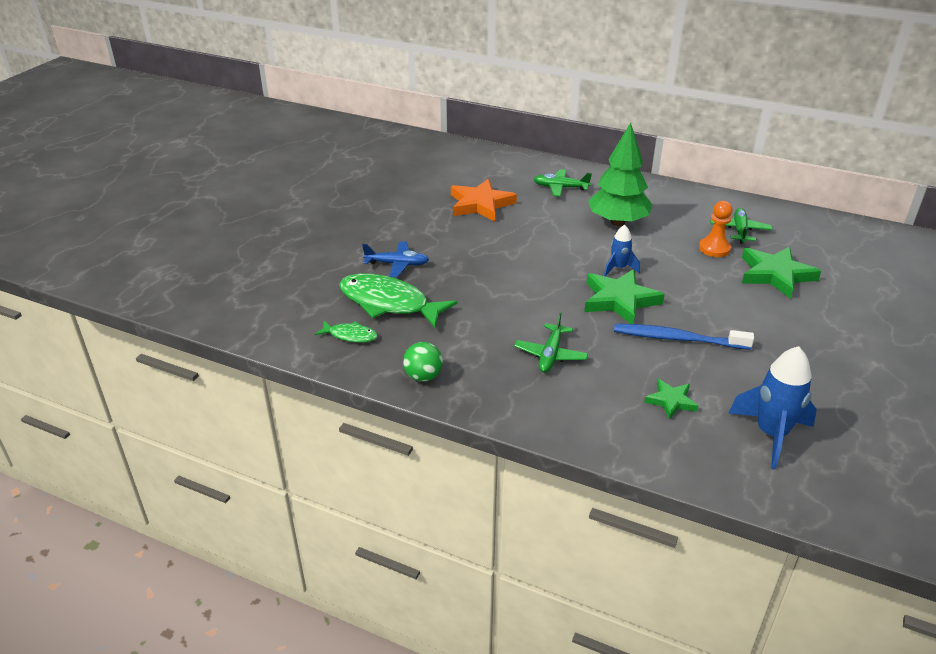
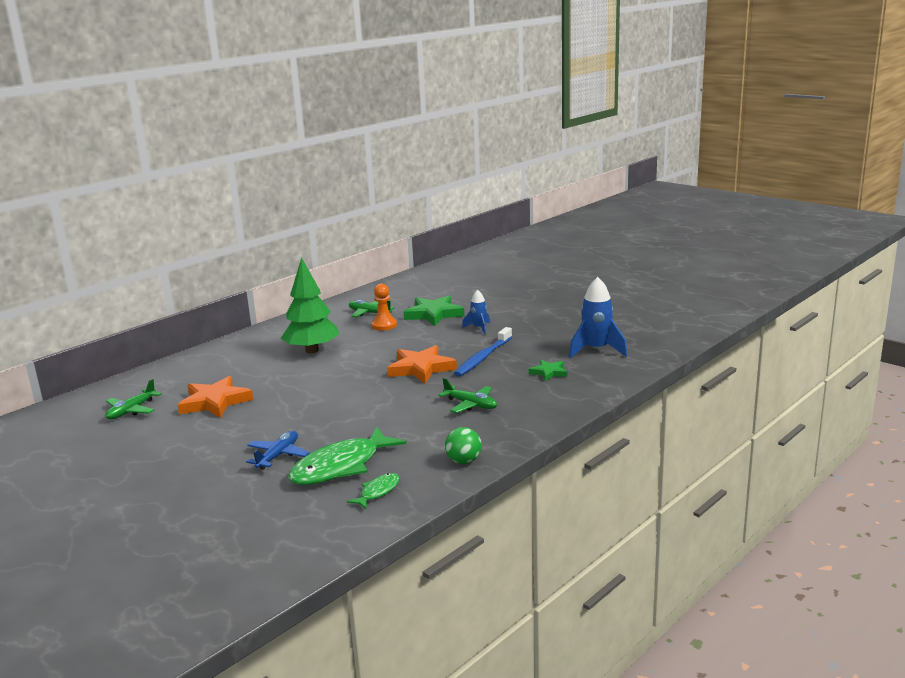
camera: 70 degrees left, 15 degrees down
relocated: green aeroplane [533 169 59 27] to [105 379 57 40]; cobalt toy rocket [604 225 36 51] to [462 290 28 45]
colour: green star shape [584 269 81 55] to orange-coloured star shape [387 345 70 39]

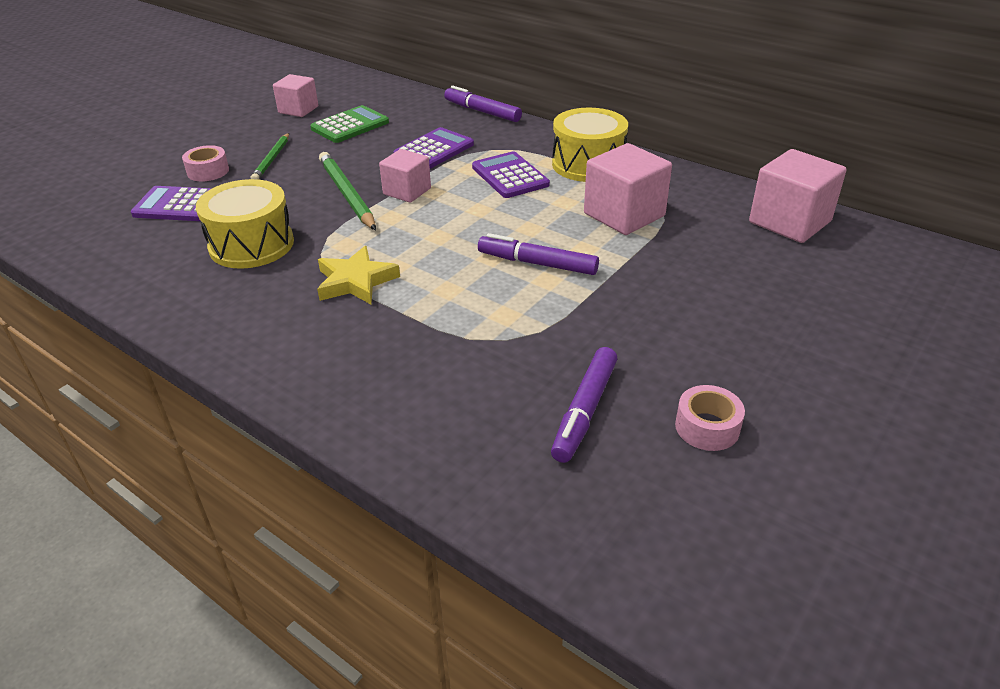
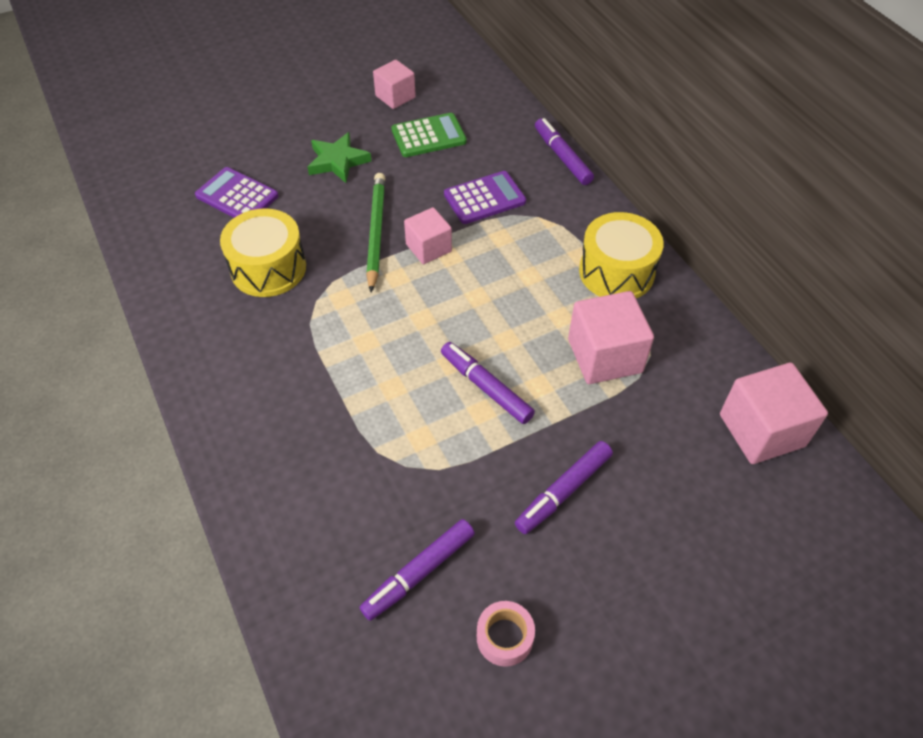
camera: 25 degrees right, 15 degrees up
missing: rose-pink roll of tape [182 145 47 37]; golden star shape [317 246 83 58]; royal purple pocket calculator [472 151 78 47]
appeared: royal purple marker [515 441 98 93]
exchanged: green lead pencil [251 133 38 47] to green star shape [308 132 63 51]

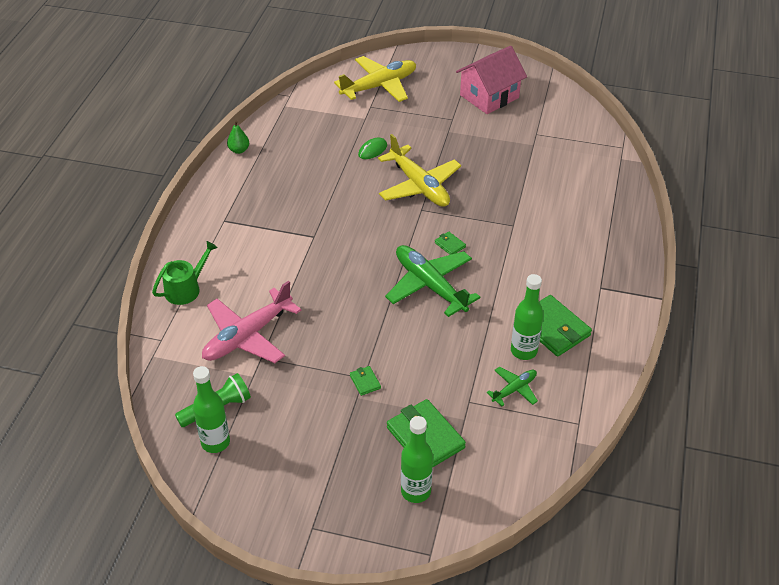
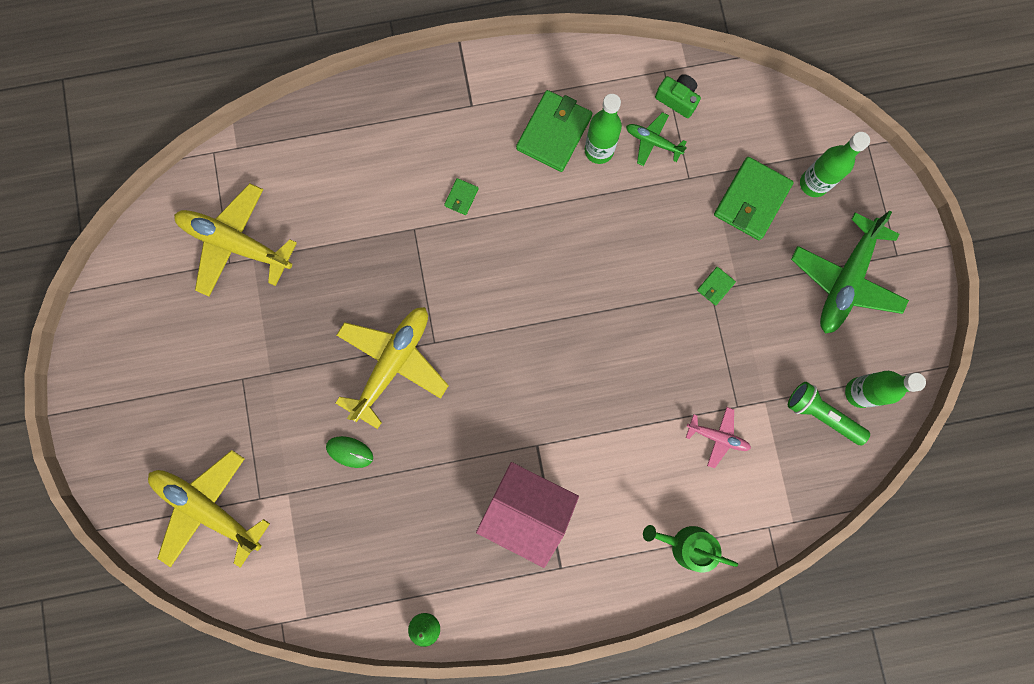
camera: 115 degrees left, 35 degrees up
appeared: golden aeroplane [174 183 123 113]; green compact camera [655 74 46 44]
relocated: green aeroplane [385 245 95 72] to [791 211 118 123]; green card wallet [435 231 31 24] to [444 178 35 37]; rose-pink house [456 46 71 68] to [476 462 103 106]
size: rose-pink aeroplane [202 281 99 82] = [686 407 65 61] x0.50

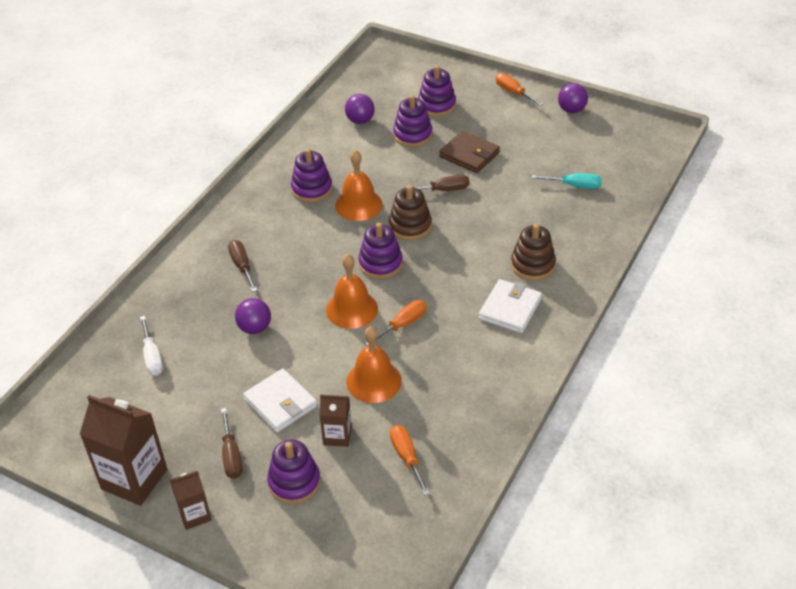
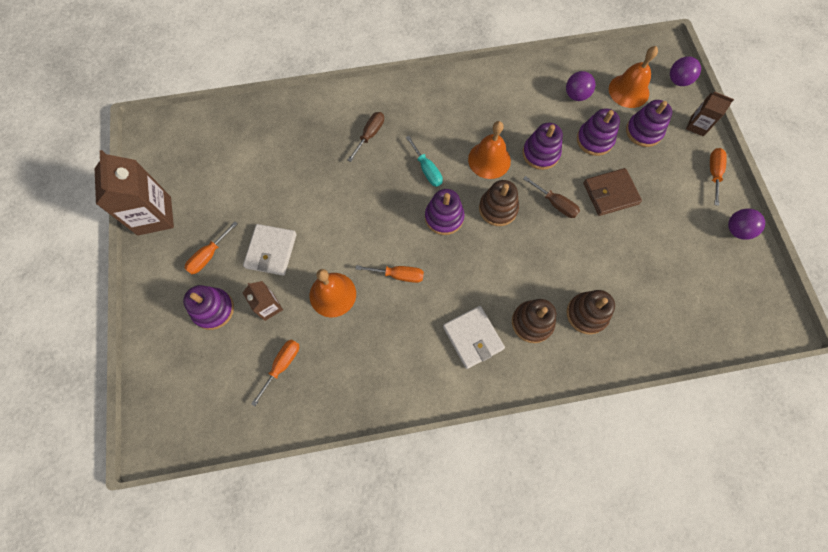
camera: 50 degrees right, 25 degrees up
missing: white flat screwdriver [140 316 23 60]
appeared: russet ring stacker [566 290 49 44]
relocated: russet milk carton [170 471 42 59] to [686 91 48 45]; royal purple ball [235 298 36 36] to [670 56 31 30]; royal purple ring stacker [291 149 41 53] to [522 123 41 47]; orange-coloured bell [326 254 52 75] to [609 46 49 62]; aqua flat screwdriver [532 173 70 16] to [406 136 37 51]
colour: russet flat screwdriver [221 408 21 71] to orange-coloured flat screwdriver [184 221 54 53]
spun: russet card wallet [439 131 61 42] = [583 168 59 48] 75 degrees clockwise; white card wallet [479 279 63 54] = [443 306 62 63] 75 degrees clockwise

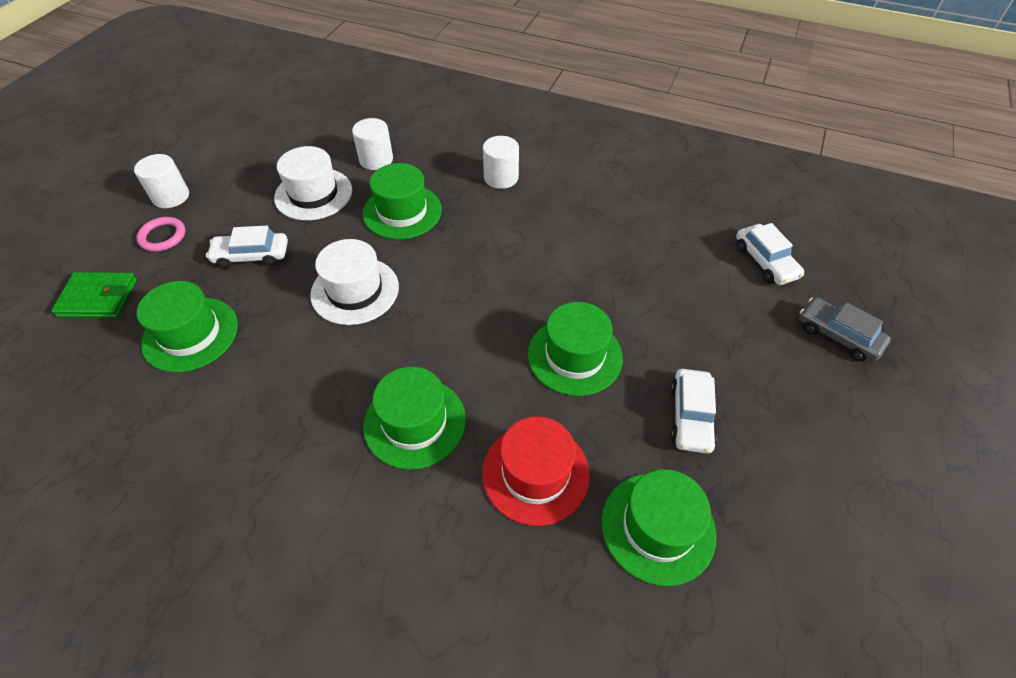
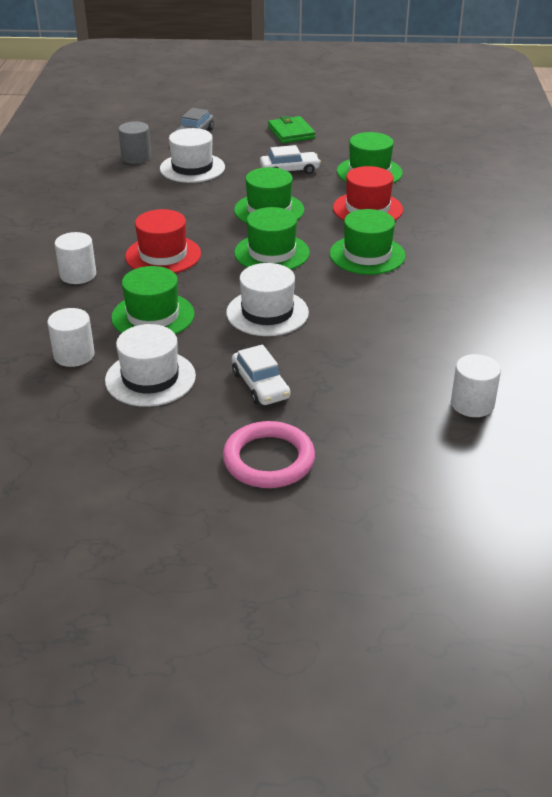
camera: 110 degrees left, 15 degrees down
appeared: crimson tall hat [125 209 76 64]; white tall hat [160 128 65 55]
relocated: green card wallet [51 272 86 46] to [268 116 47 27]; white cylinder shape [134 154 55 54] to [451 354 50 63]; green tall hat [137 281 101 91] to [234 207 76 63]
exchanged: white car [736 223 68 62] to grey cylinder shape [118 121 33 43]
size: rose-pink torus [136 217 49 34] = [223 421 92 67] x1.64

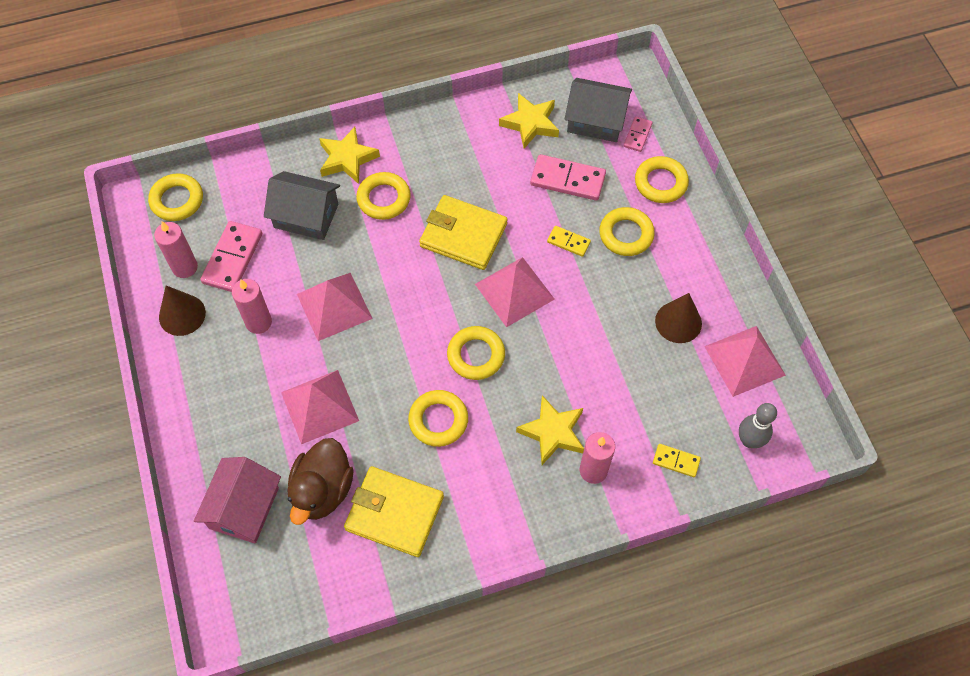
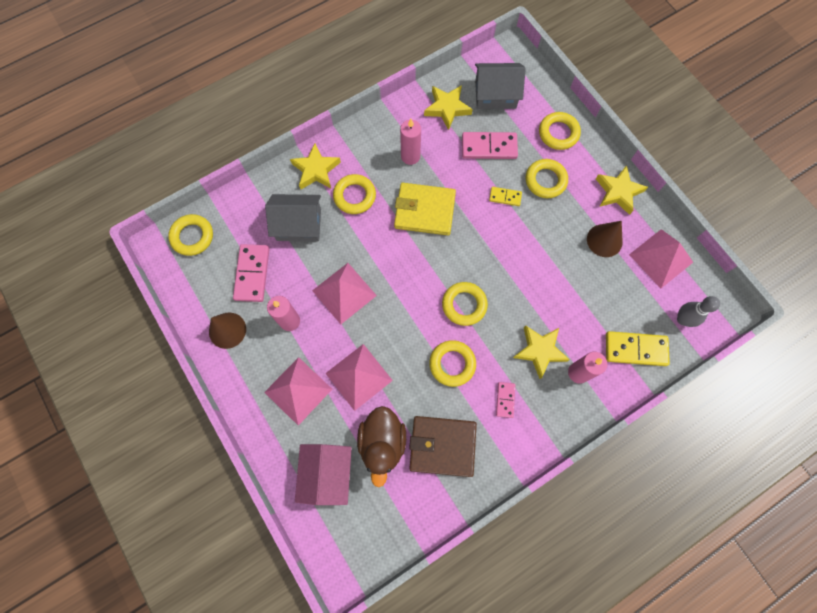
camera: 15 degrees left, 10 degrees up
appeared: golden star shape [596 165 52 50]
relocated: rose-pink candle [154 222 44 56] to [400 119 21 46]; rose-pink solid pyramid [475 257 80 70] to [264 357 68 69]; rose-pink domino [624 116 28 36] to [496 382 19 36]
colour: golden card wallet [344 466 100 91] to russet card wallet [409 416 68 61]
size: golden domino [653 444 48 33] = [606 331 64 35] x1.81

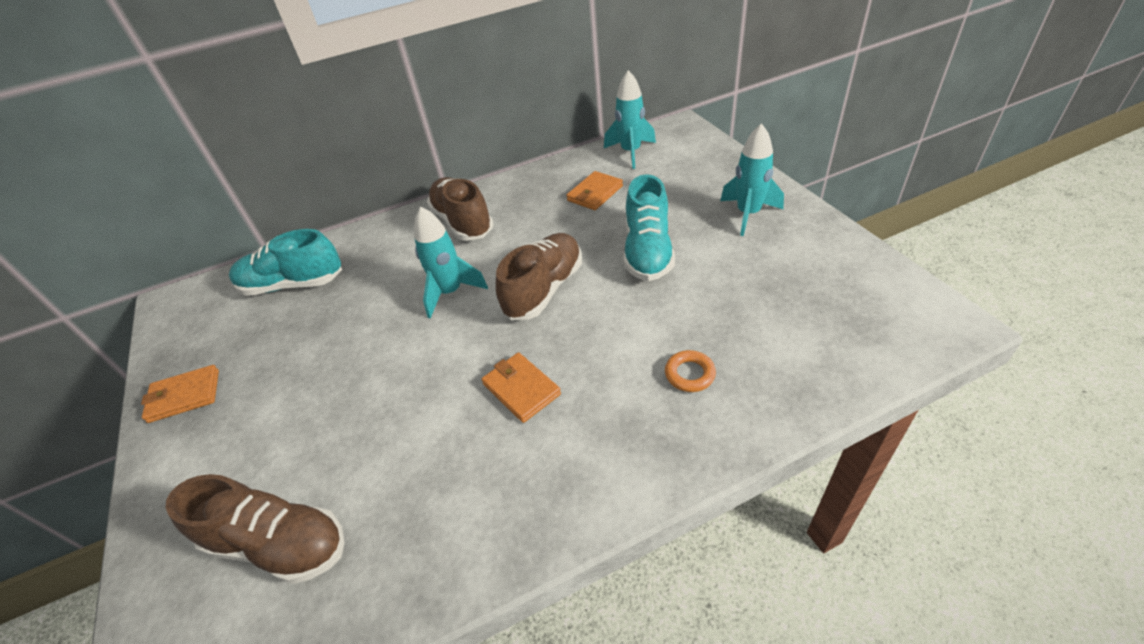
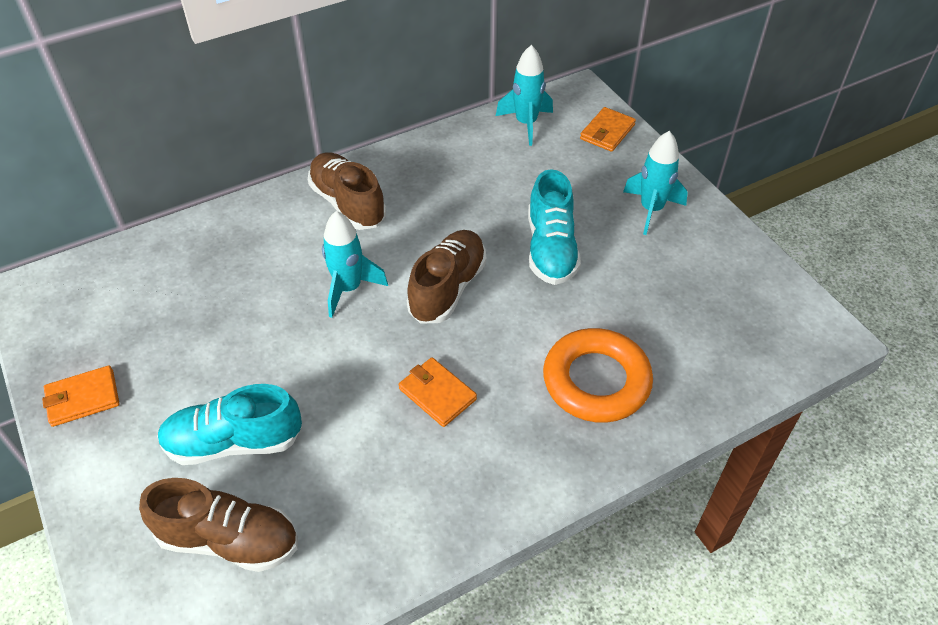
camera: 10 degrees left, 5 degrees up
relocated: aqua sneaker [229 229 113 67] to [157 384 145 81]; orange-coloured card wallet [566 171 57 39] to [580 107 56 45]
size: orange-coloured torus [665 350 51 42] = [543 328 110 95] x2.31

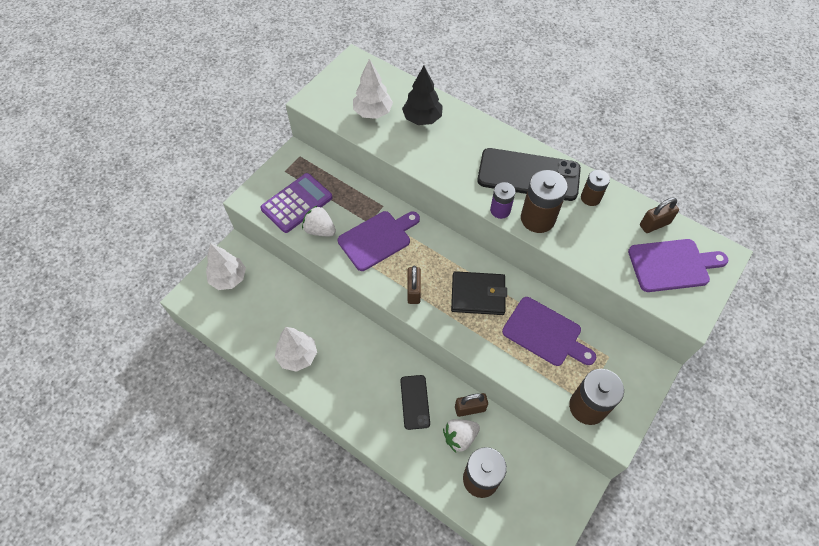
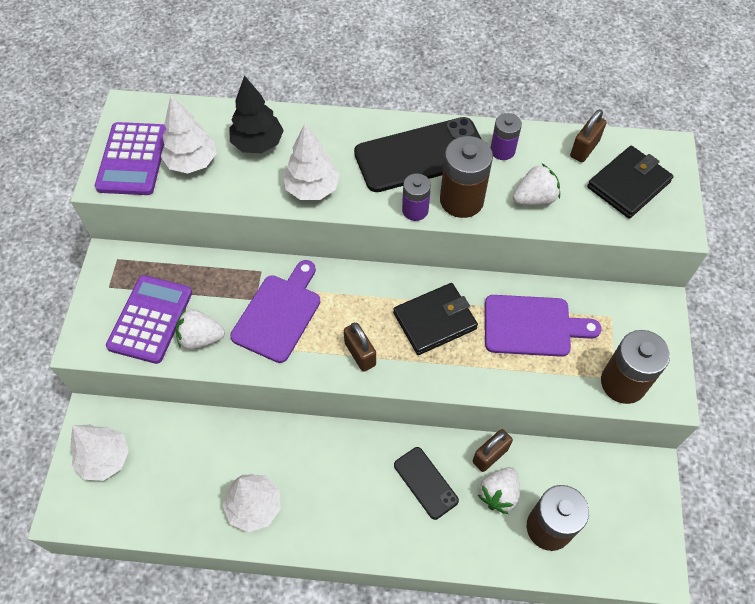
camera: 30 degrees left, 0 degrees up
appeared: royal purple pocket calculator [95 122 71 73]; white tree [283 123 57 77]; white berry [513 164 47 42]
exchanged: royal purple chopping board [628 239 101 53] to ebony card wallet [587 146 87 73]
colour: russet battery [581 170 29 36] to royal purple battery [490 113 32 47]

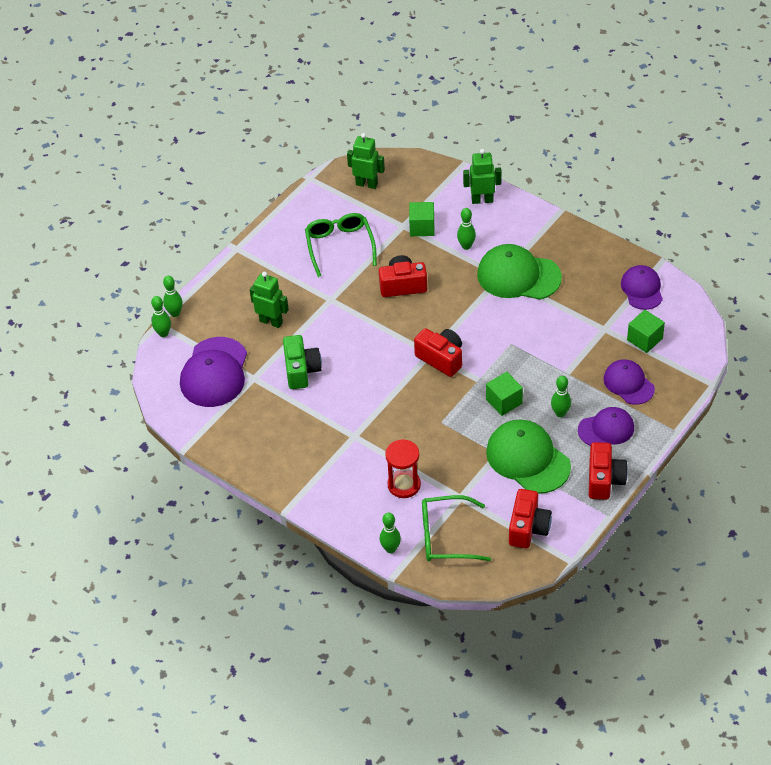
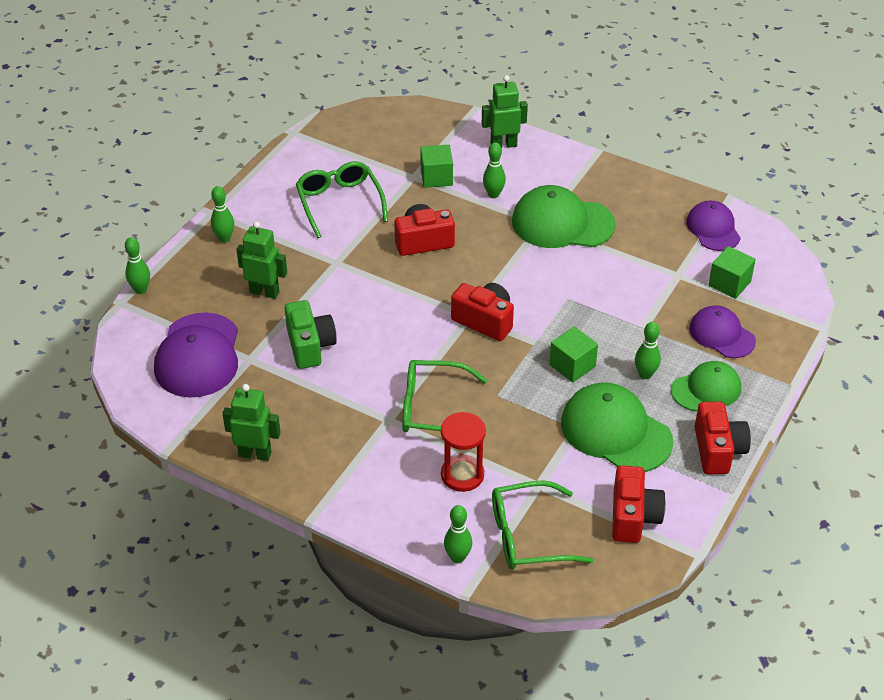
camera: 10 degrees left, 5 degrees down
appeared: green spectacles [402 360 85 72]
relocated: green skittle [151 296 20 41] to [211 186 23 57]; green toy robot [347 133 38 56] to [222 384 59 77]
colour: royal purple cap [578 407 56 39] to green cap [671 361 70 50]

